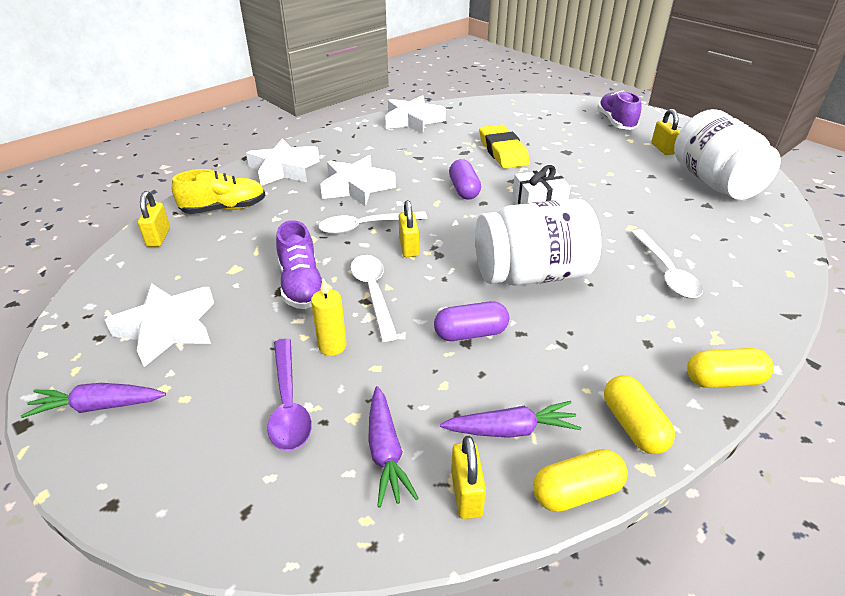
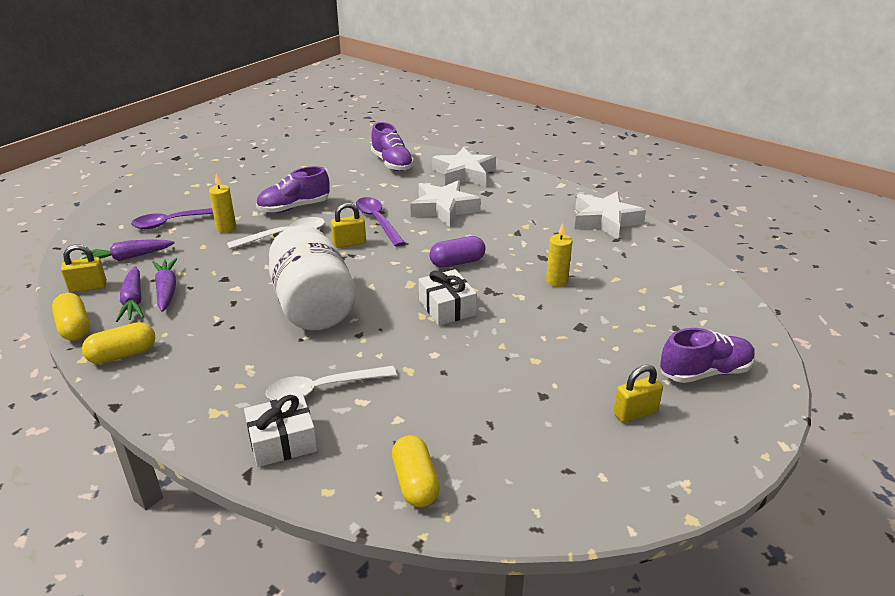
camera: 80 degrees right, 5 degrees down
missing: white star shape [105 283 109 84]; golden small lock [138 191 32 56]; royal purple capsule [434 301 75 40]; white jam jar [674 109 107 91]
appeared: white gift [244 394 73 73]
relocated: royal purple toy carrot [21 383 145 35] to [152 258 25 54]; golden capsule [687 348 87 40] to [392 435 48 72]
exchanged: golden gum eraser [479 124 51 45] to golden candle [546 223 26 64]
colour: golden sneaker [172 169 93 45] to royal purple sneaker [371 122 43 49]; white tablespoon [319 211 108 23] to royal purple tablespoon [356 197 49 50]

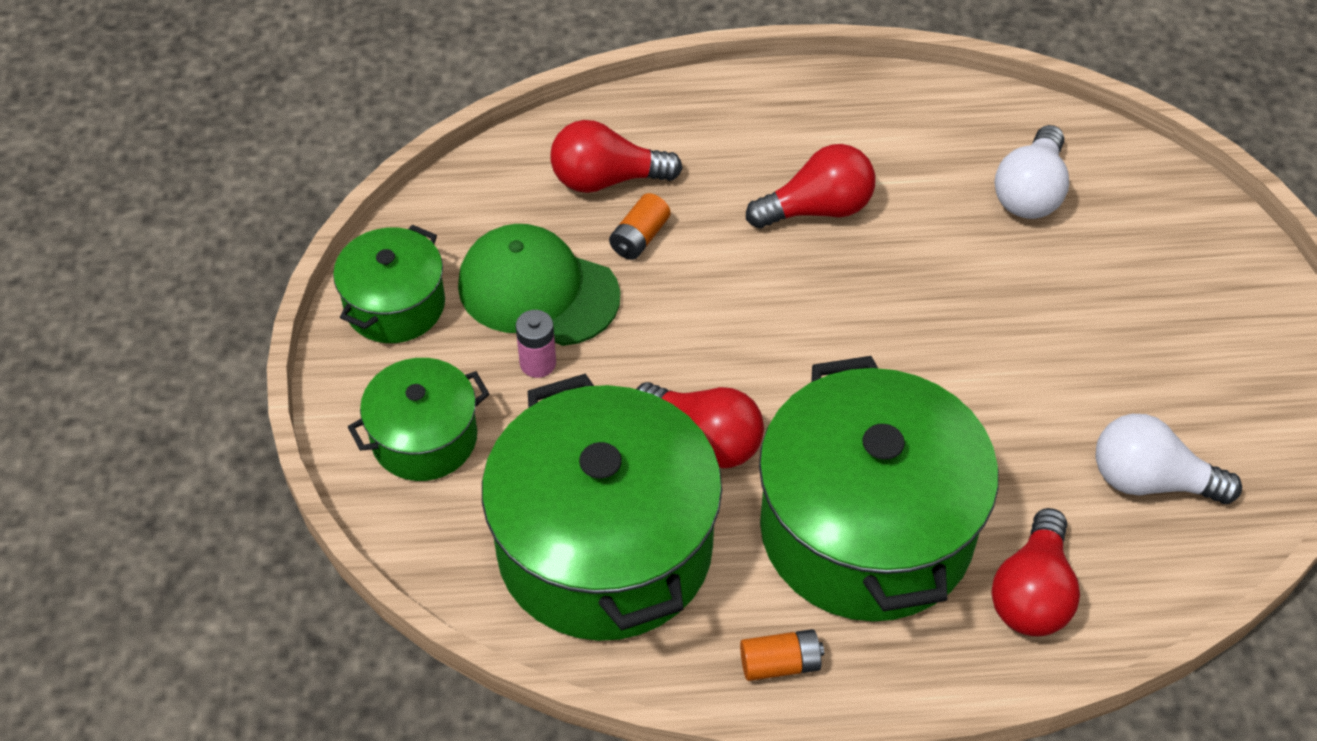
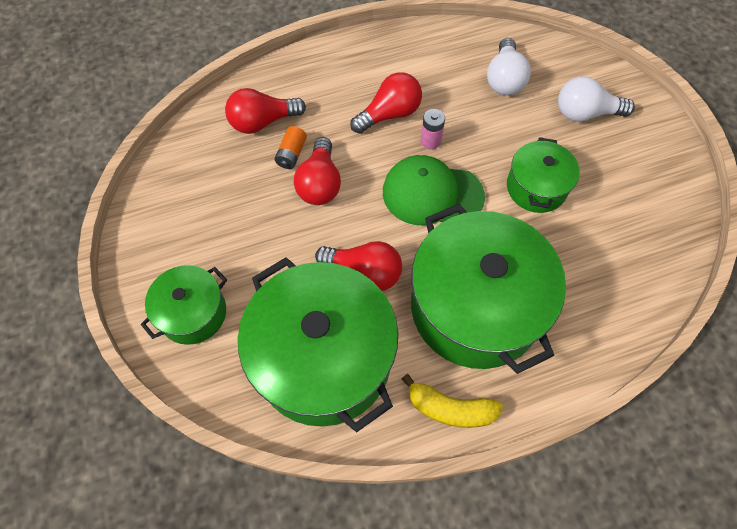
camera: 15 degrees left, 10 degrees up
relocated: green stockpot [333 225 112 118] to [507 137 73 76]; green cap [458 224 162 122] to [383 155 102 70]; rose-pink battery [516 310 40 68] to [421 109 24 41]; crimson bulb [991 508 89 128] to [294 137 47 68]; white bulb [1096 414 146 90] to [558 76 77 46]
exchanged: orange-coloured battery [740 629 84 52] to golden toy banana [402 374 101 54]

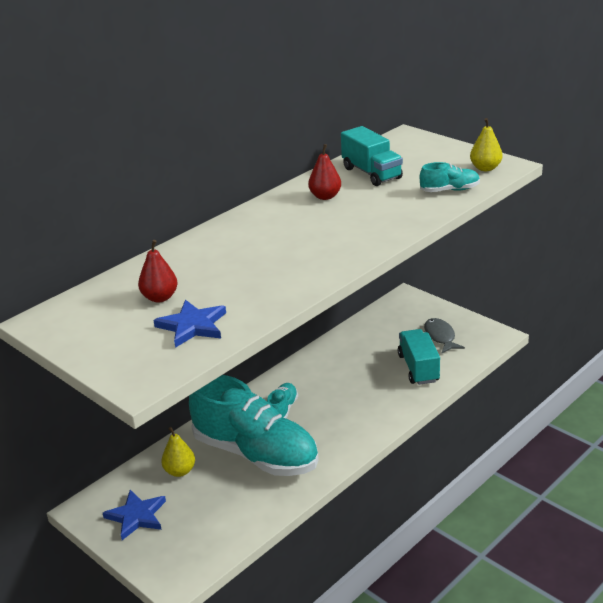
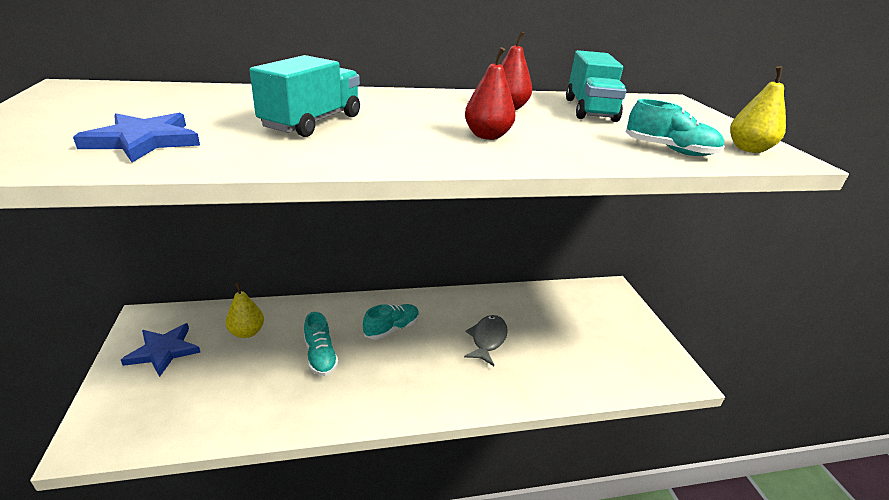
camera: 30 degrees right, 0 degrees up
relocated: crimson pear fruit [138 240 39 62] to [465 47 51 93]; aqua toy truck [398 329 42 56] to [250 55 110 82]; grey toy fish [424 318 41 35] to [464 315 44 51]
size: aqua sneaker [189 375 130 101] = [304 312 34 64] x0.42

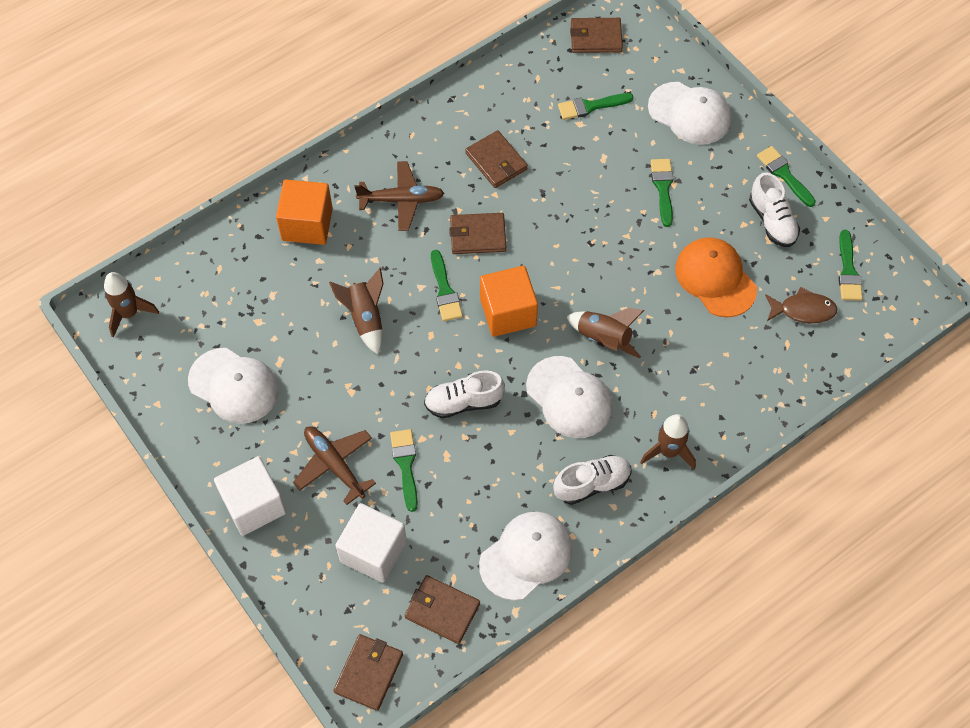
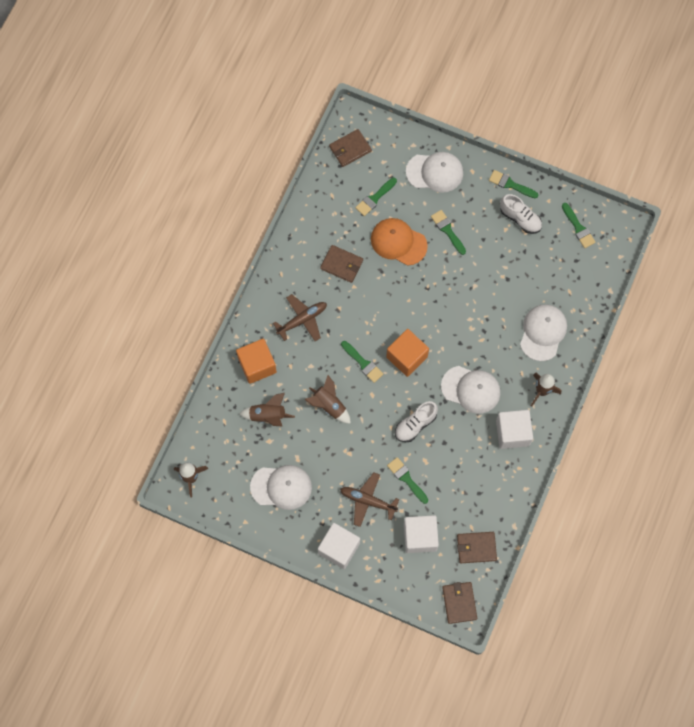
camera: 30 degrees left, 10 degrees up
missing: russet card wallet [449 213 57 41]; russet toy fish [765 287 72 37]
relocated: white cap [479 512 94 89] to [520 304 47 57]; russet toy rocket [566 308 78 50] to [240 393 55 34]; orange-coloured cap [675 237 82 80] to [371 218 57 48]
exchanged: white sneaker [553 455 78 50] to white cube [496 410 37 39]

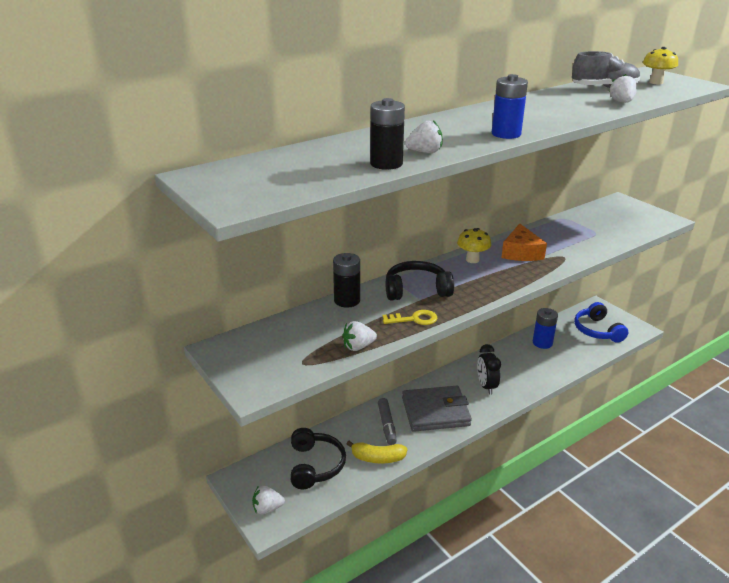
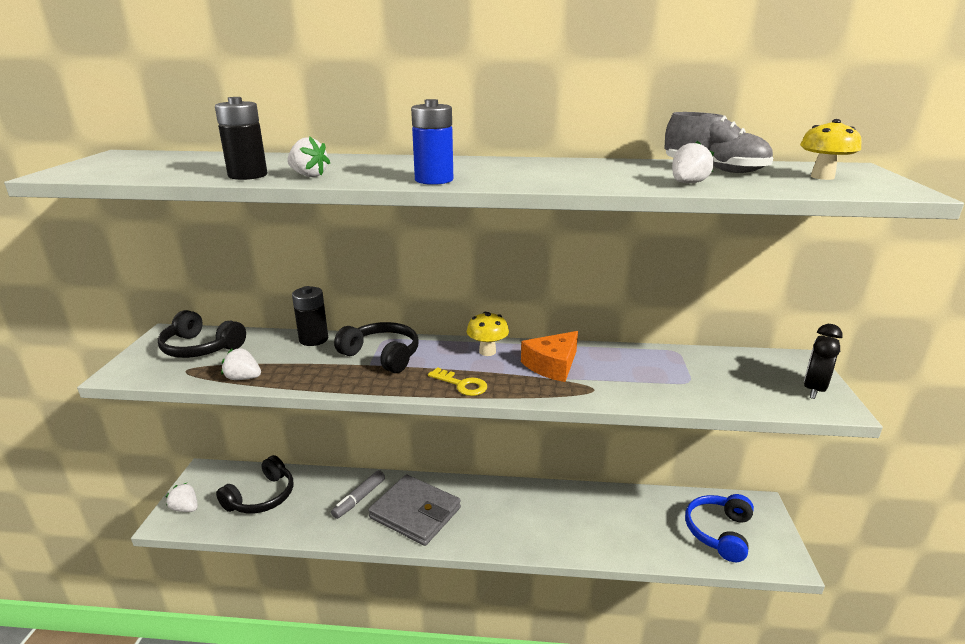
camera: 40 degrees right, 5 degrees down
missing: golden toy banana [347 441 60 22]; cobalt battery [533 308 25 41]
appeared: ebony over-ear headphones [158 310 88 48]
relocated: golden latchkey [382 310 55 15] to [428 367 59 29]; ebony bedside clock [477 344 24 51] to [804 324 39 75]

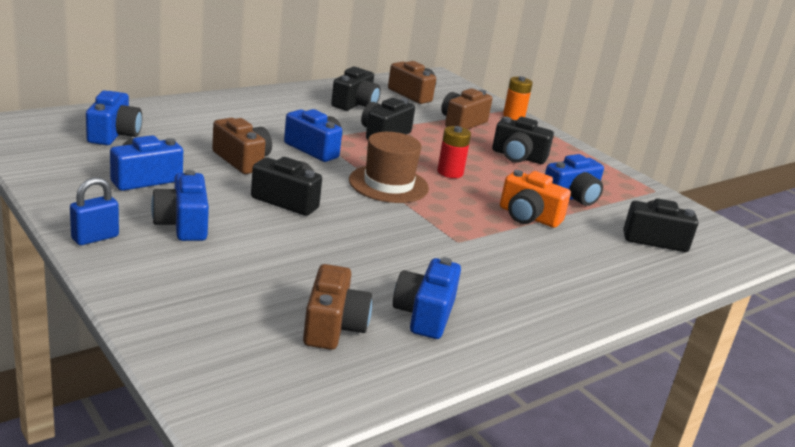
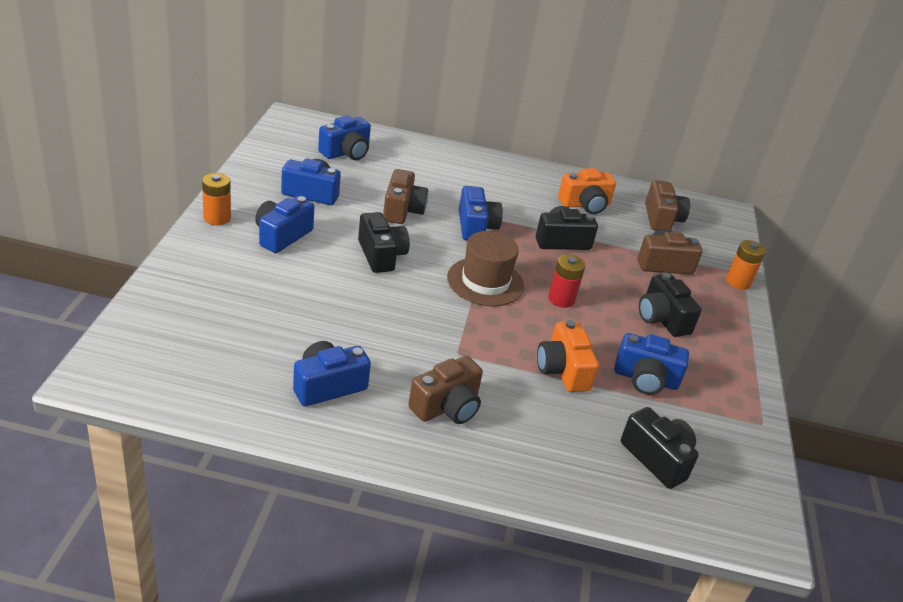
camera: 45 degrees right, 10 degrees up
relocated: russet compact camera [303 264 69 86] to [408 356 75 68]
exchanged: cobalt small lock [70 177 49 68] to orange-coloured battery [202 173 29 52]
colour: ebony compact camera [331 67 50 44] to orange-coloured compact camera [558 168 58 47]

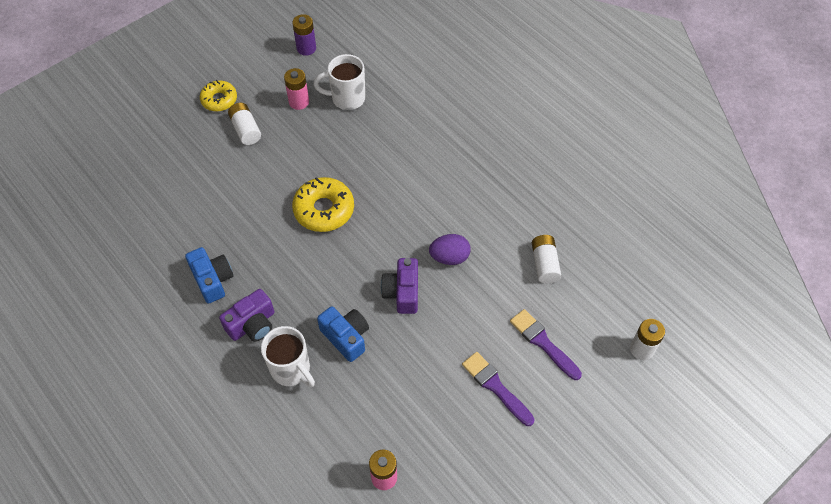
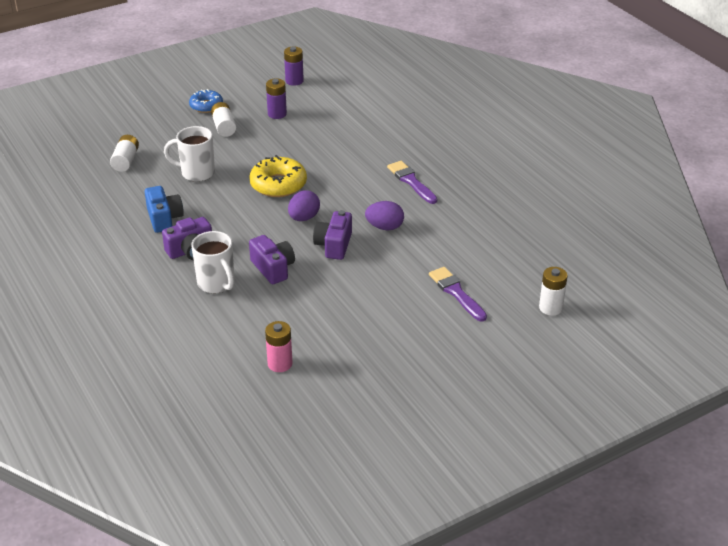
camera: 10 degrees right, 20 degrees down
appeared: royal purple egg shape [288 190 32 31]
relocated: white mug [314 54 51 56] to [164 126 51 56]; royal purple paint brush [462 352 73 74] to [387 161 50 43]; white battery [532 235 29 48] to [110 135 29 37]
colour: golden glazed donut [200 80 37 31] to cobalt glazed donut [189 89 34 24]; rose-pink battery [284 68 25 42] to royal purple battery [266 78 21 41]; cobalt compact camera [317 306 52 56] to royal purple compact camera [249 235 46 49]

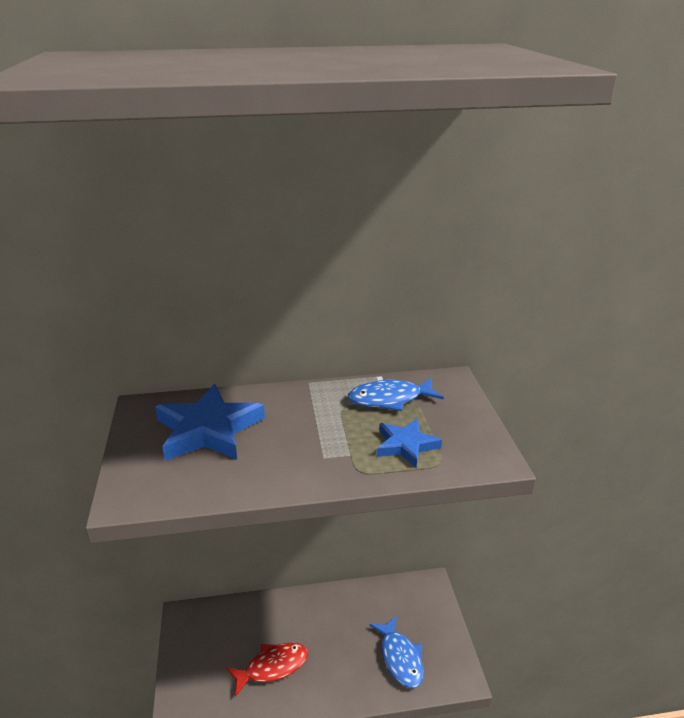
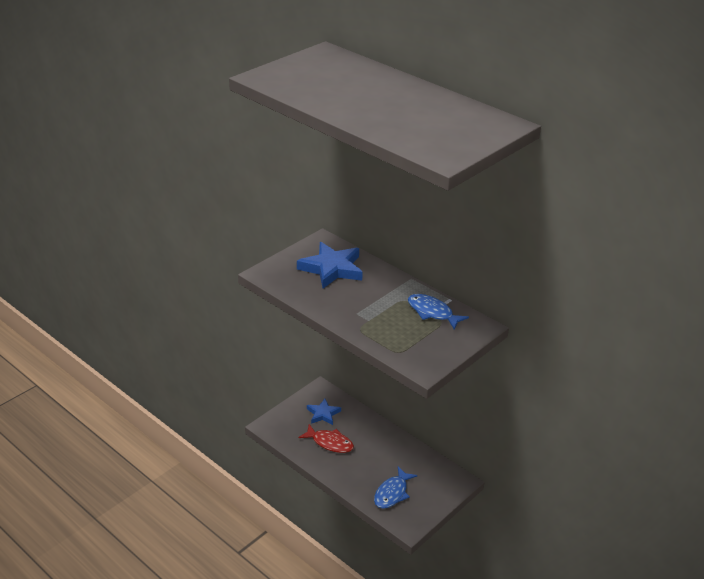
camera: 50 degrees right, 5 degrees up
relocated: cobalt star shape [377 418 65 50] to [307 399 34 26]

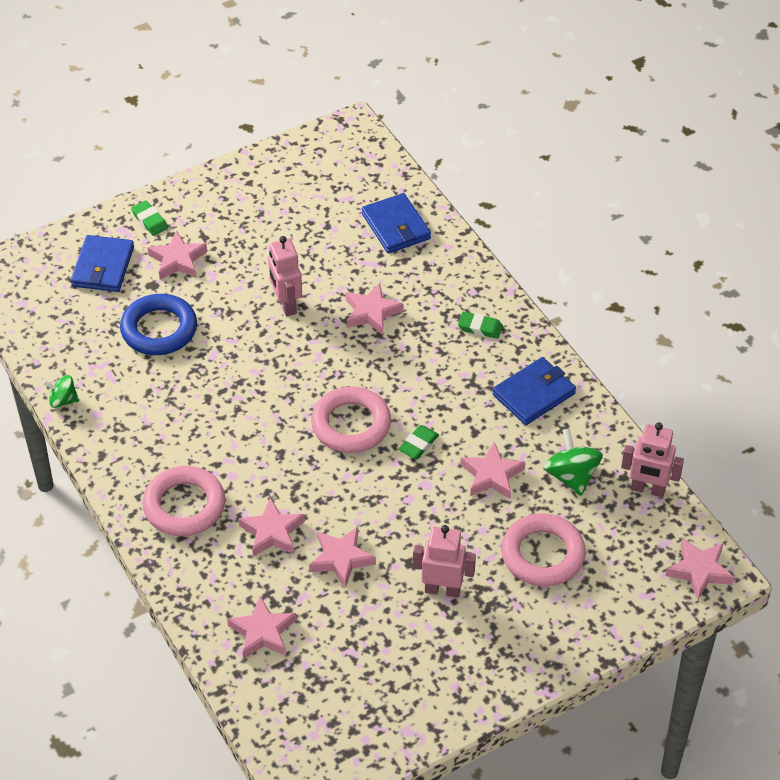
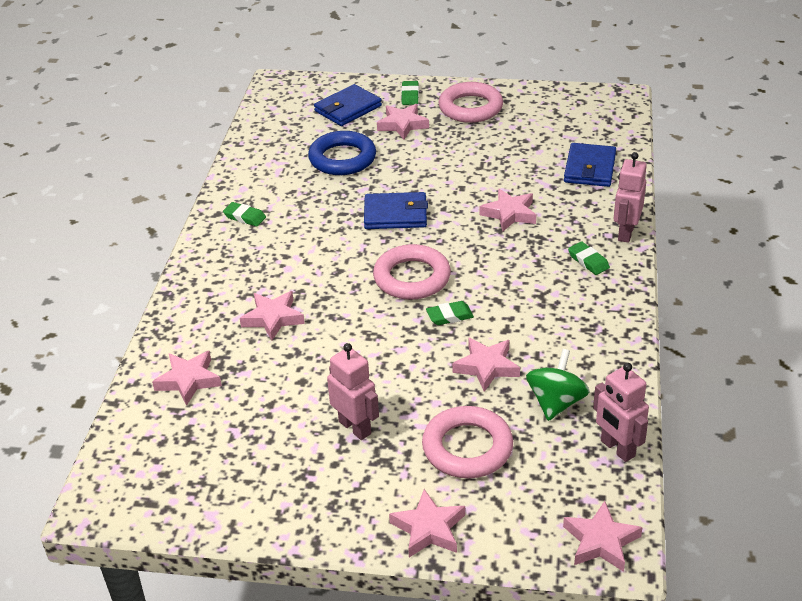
camera: 40 degrees right, 10 degrees down
missing: green spinning top [43 375 36 33]
appeared: green gum eraser [223 202 43 24]
relocated: rose-pink torus [142 466 83 70] to [438 82 65 41]; rose-pink toy robot [268 236 34 80] to [614 152 33 91]; rose-pink star shape [309 527 67 61] to [389 489 76 69]; cobalt card wallet [492 357 84 68] to [364 192 64 37]

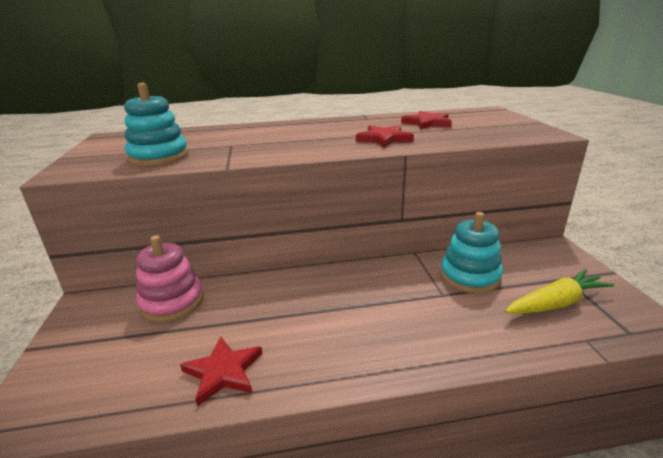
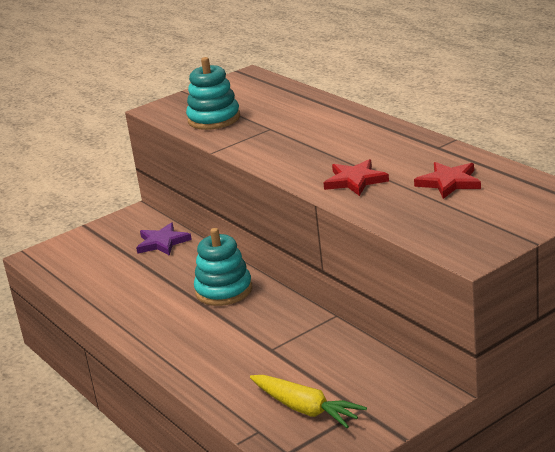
camera: 65 degrees right, 0 degrees up
missing: crimson star shape [180 336 83 70]
relocated: aqua ring stacker [440 212 63 82] to [194 228 58 78]
exchanged: rose-pink ring stacker [136 235 67 87] to royal purple star shape [136 222 56 34]

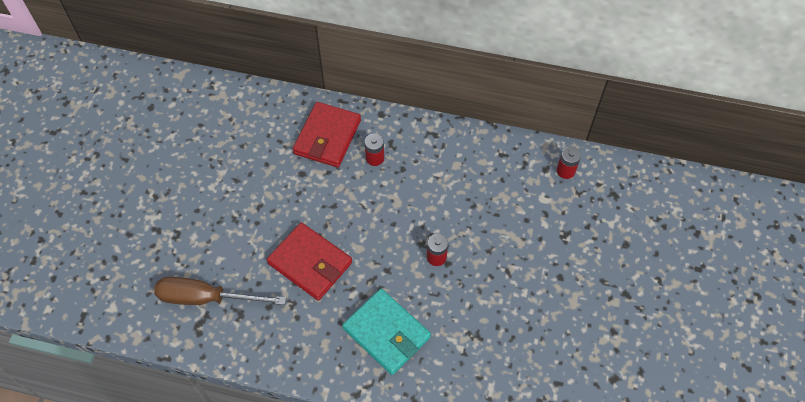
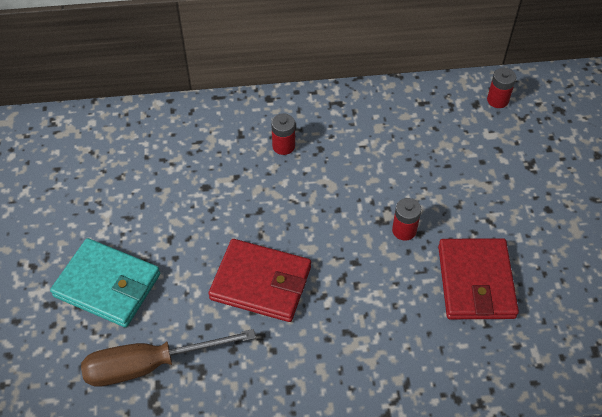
camera: 20 degrees left, 5 degrees down
relocated: crimson card wallet [293 102 68 65] to [438 238 81 81]; aqua card wallet [342 289 89 86] to [50 238 110 89]

